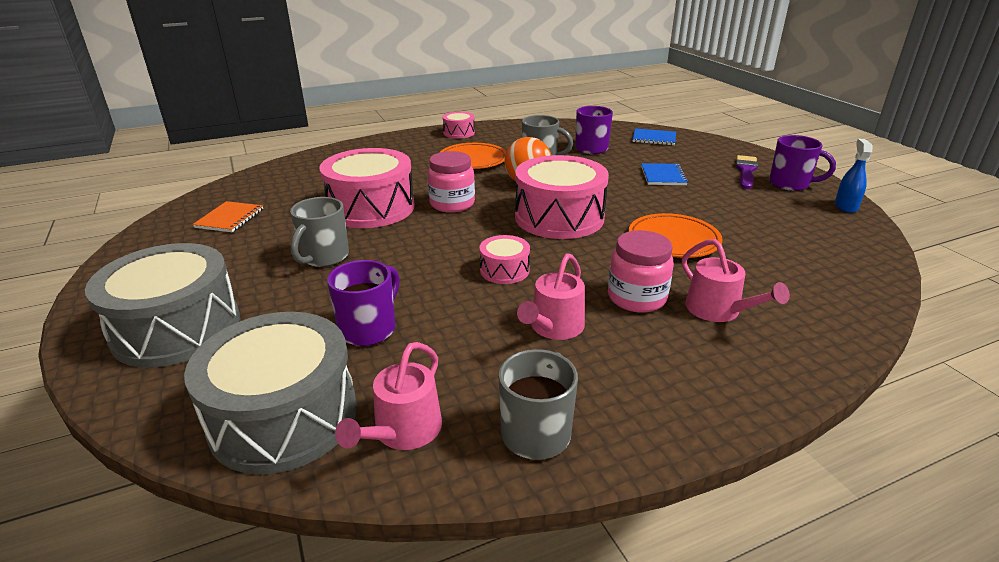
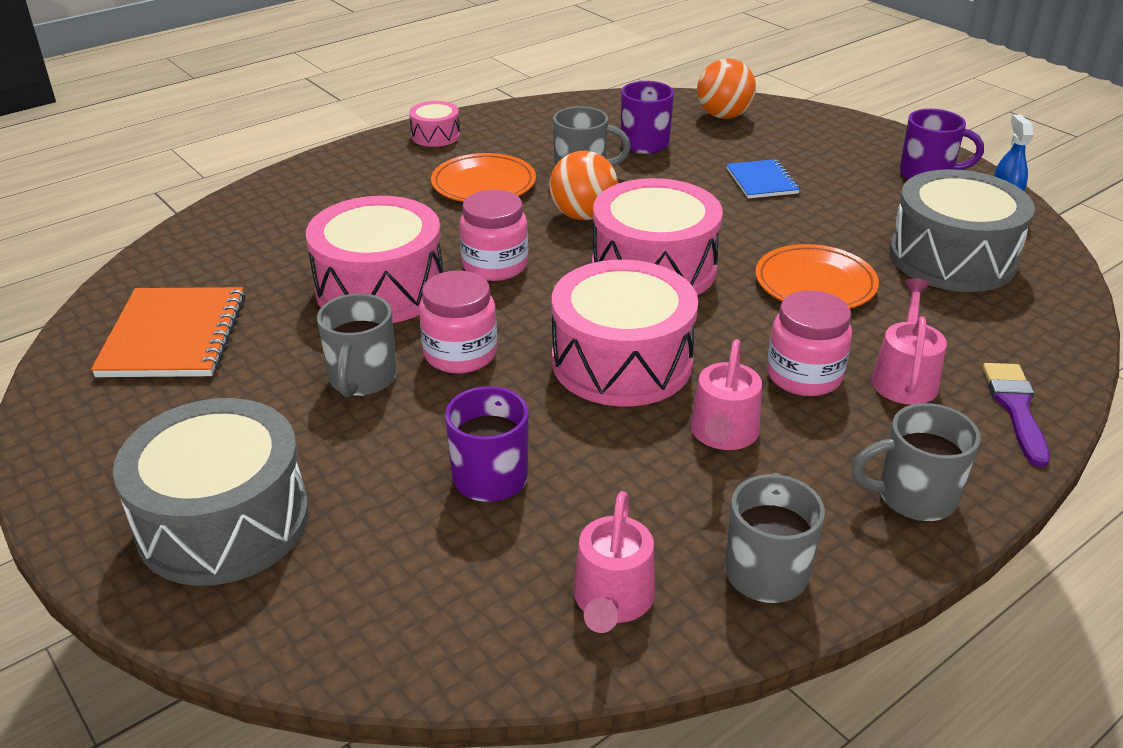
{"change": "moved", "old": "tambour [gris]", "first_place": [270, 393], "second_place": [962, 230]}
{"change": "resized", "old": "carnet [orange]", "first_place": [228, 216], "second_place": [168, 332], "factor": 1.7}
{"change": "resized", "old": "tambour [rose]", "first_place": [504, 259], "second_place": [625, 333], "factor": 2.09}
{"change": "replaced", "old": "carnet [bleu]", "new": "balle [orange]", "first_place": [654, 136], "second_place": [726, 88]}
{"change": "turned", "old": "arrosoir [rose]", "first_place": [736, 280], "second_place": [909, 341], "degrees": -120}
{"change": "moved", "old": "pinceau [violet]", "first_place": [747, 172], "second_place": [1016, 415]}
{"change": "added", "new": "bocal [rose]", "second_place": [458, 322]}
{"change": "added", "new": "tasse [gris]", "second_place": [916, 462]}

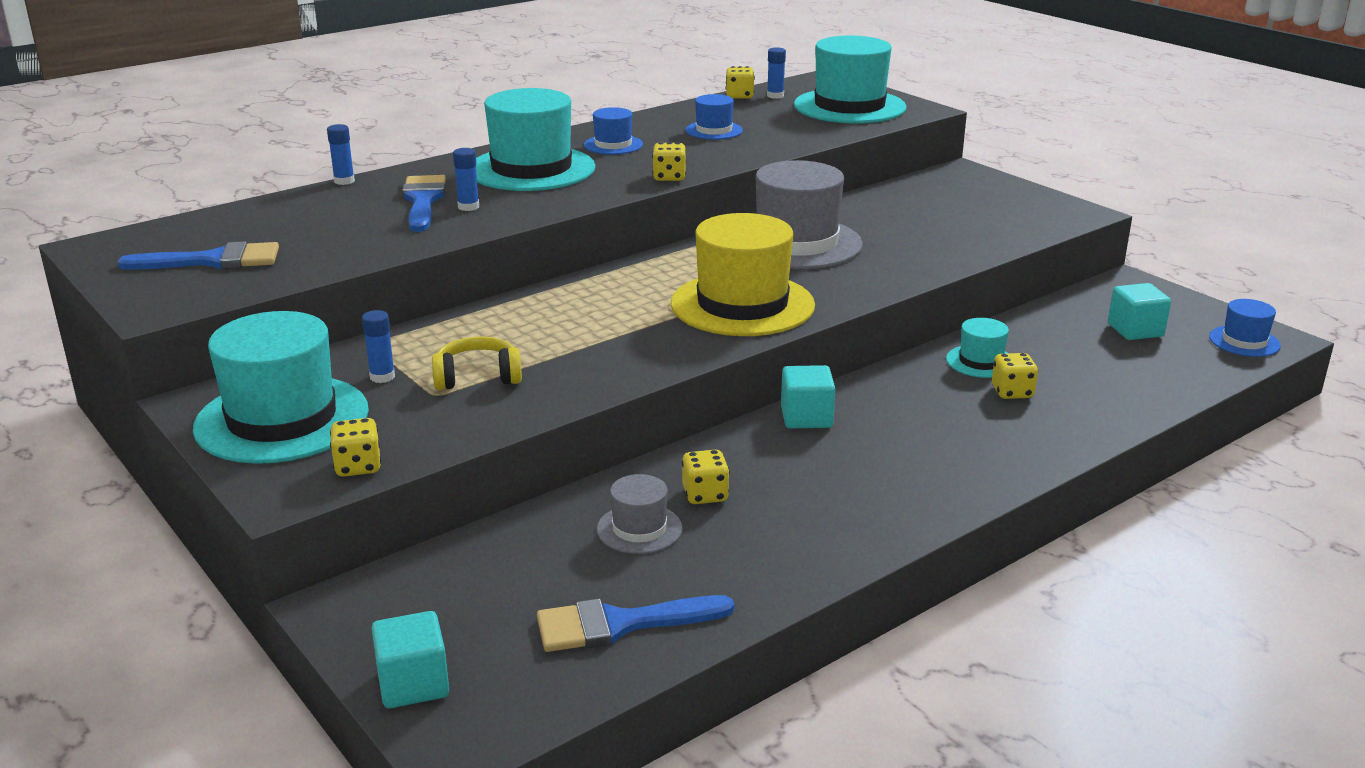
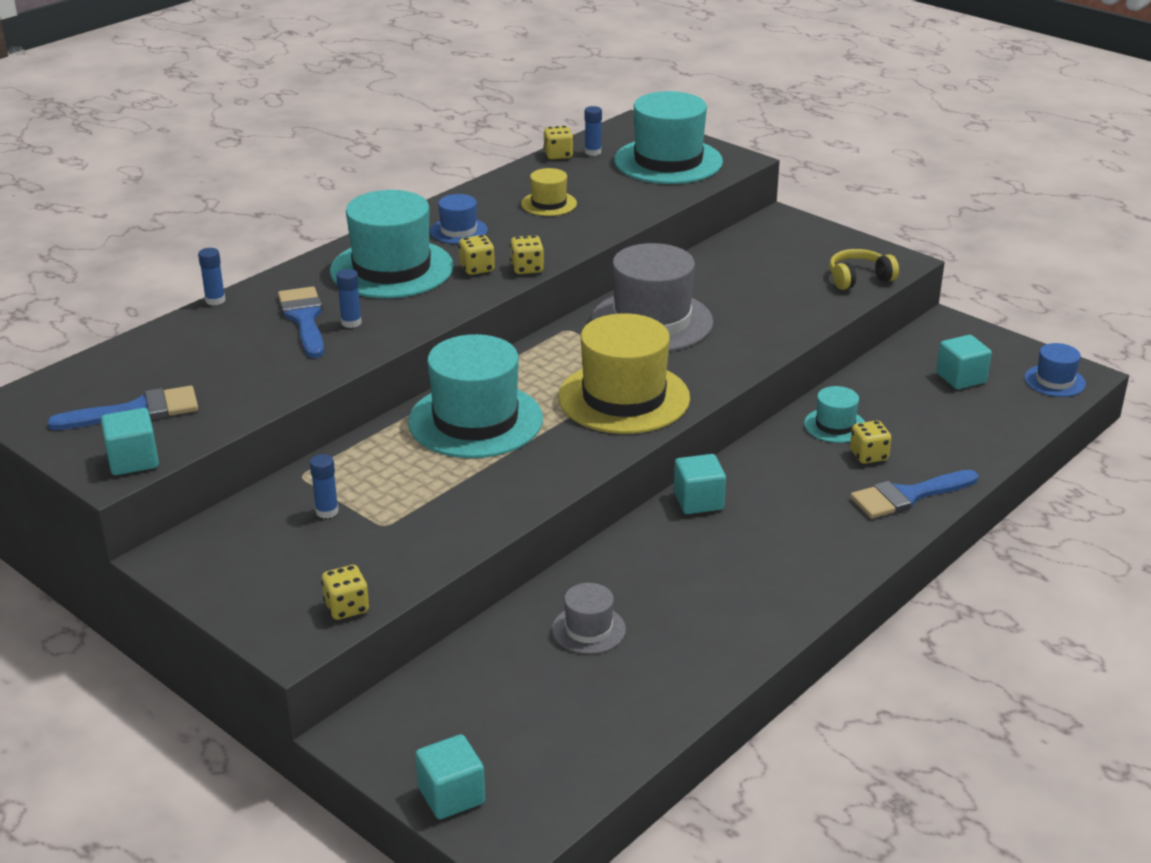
{"change": "moved", "old": "chapeau [turquoise]", "first_place": [281, 387], "second_place": [475, 396]}
{"change": "moved", "old": "casque audio [jaune]", "first_place": [477, 363], "second_place": [864, 269]}
{"change": "moved", "old": "pinceau [bleu]", "first_place": [635, 623], "second_place": [914, 494]}
{"change": "moved", "old": "dé [jaune]", "first_place": [706, 477], "second_place": [476, 255]}
{"change": "recoloured", "old": "chapeau [bleu]", "new": "chapeau [jaune]", "first_place": [714, 117], "second_place": [549, 192]}
{"change": "added", "new": "cube [turquoise]", "second_place": [130, 441]}

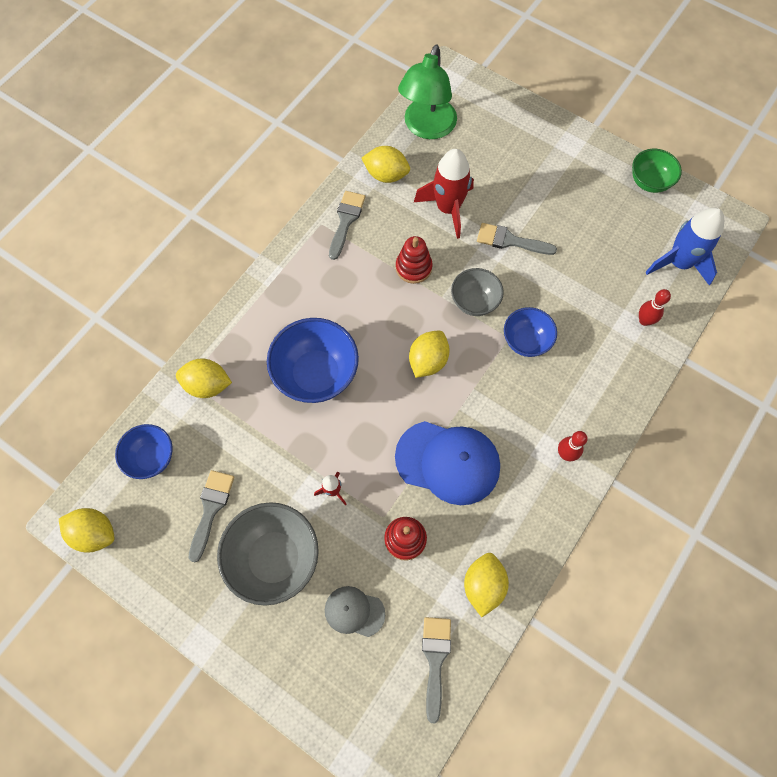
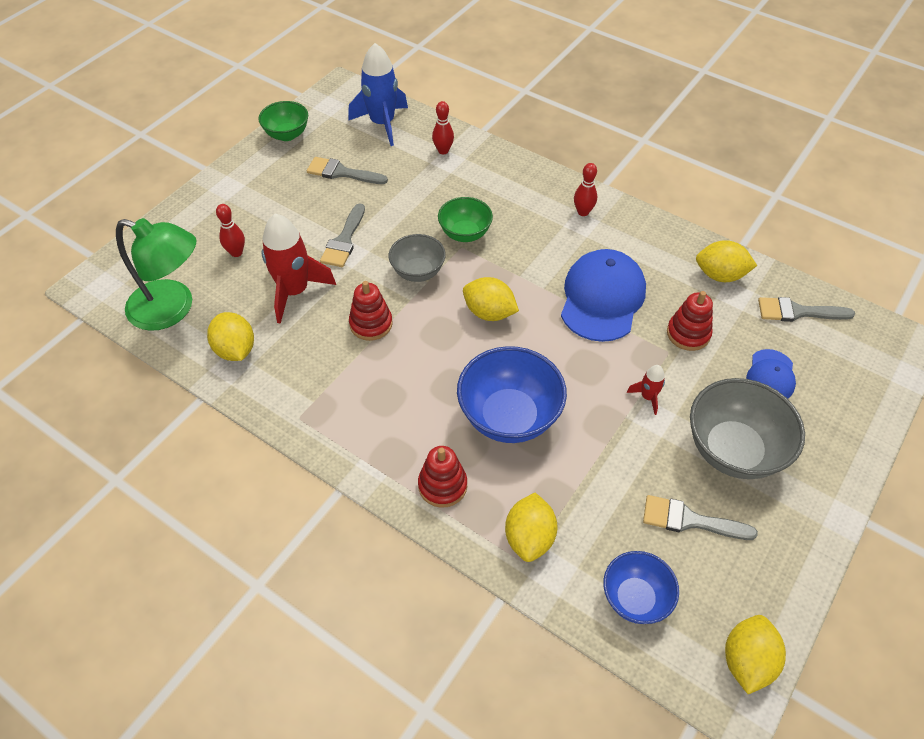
{"change": "recoloured", "old": "casquette [gris]", "new": "casquette [bleu]", "first_place": [355, 611], "second_place": [771, 374]}
{"change": "moved", "old": "pinceau [gris]", "first_place": [347, 225], "second_place": [347, 170]}
{"change": "turned", "old": "citron [jaune]", "first_place": [386, 164], "second_place": [230, 336], "degrees": -45}
{"change": "recoloured", "old": "bol [bleu]", "new": "bol [vert]", "first_place": [530, 332], "second_place": [465, 219]}
{"change": "added", "new": "quille [rouge]", "second_place": [230, 230]}
{"change": "added", "new": "jouet à empiler [rouge]", "second_place": [442, 477]}

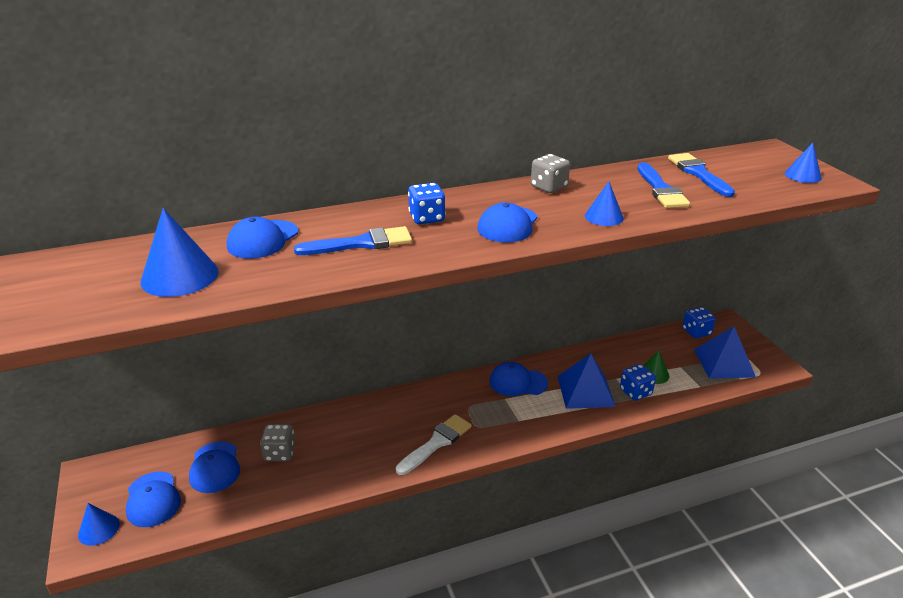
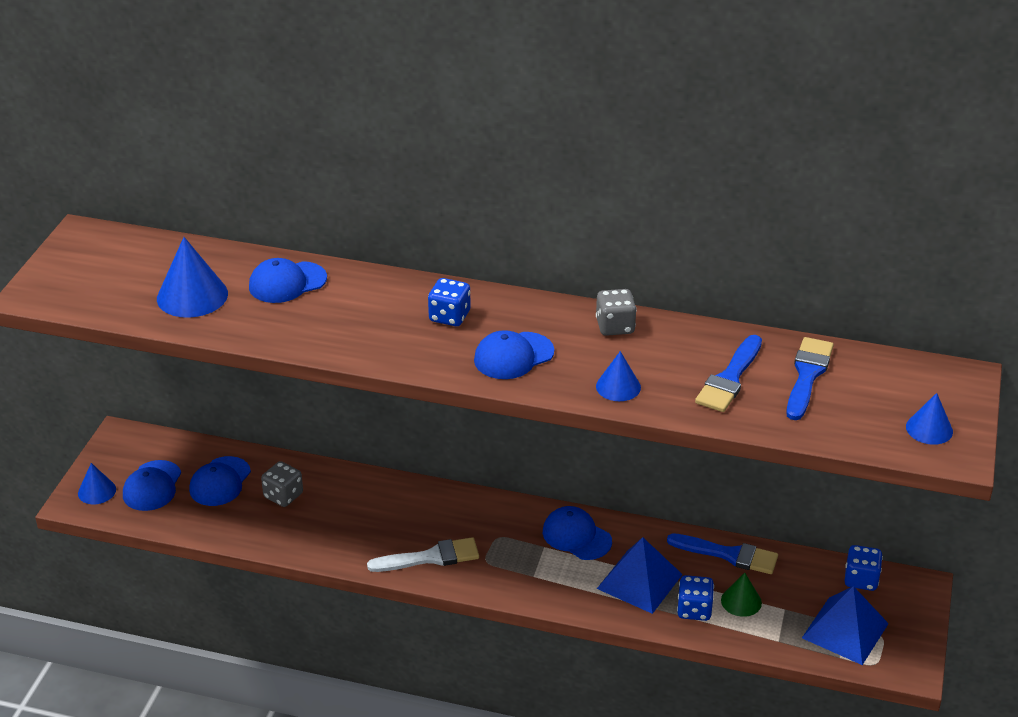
{"change": "moved", "old": "pinceau [bleu]", "first_place": [353, 240], "second_place": [722, 553]}

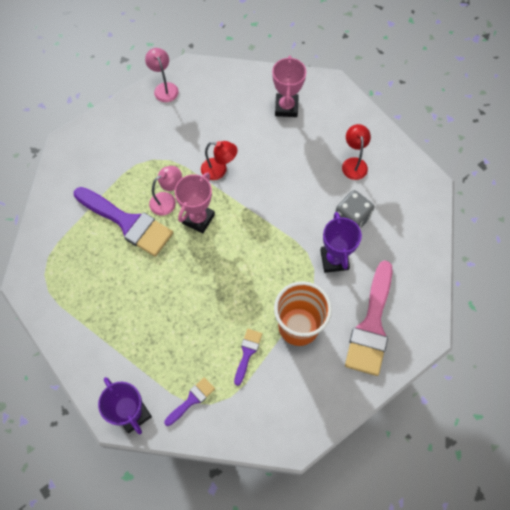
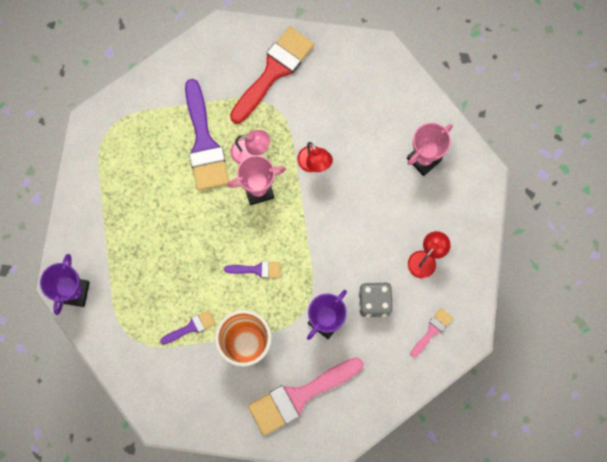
{"change": "removed", "old": "lampe [rose]", "first_place": [162, 75]}
{"change": "moved", "old": "pinceau [violet]", "first_place": [189, 401], "second_place": [252, 269]}
{"change": "added", "new": "pinceau [rouge]", "second_place": [272, 75]}
{"change": "added", "new": "pinceau [rose]", "second_place": [431, 333]}

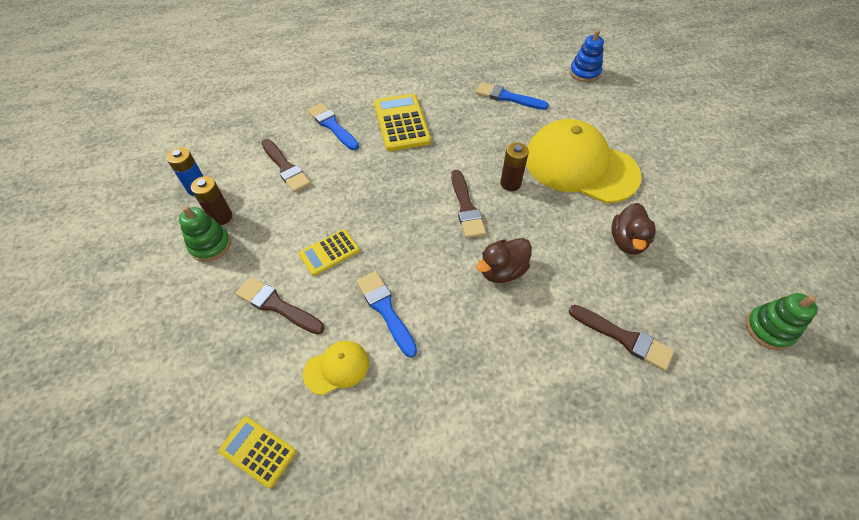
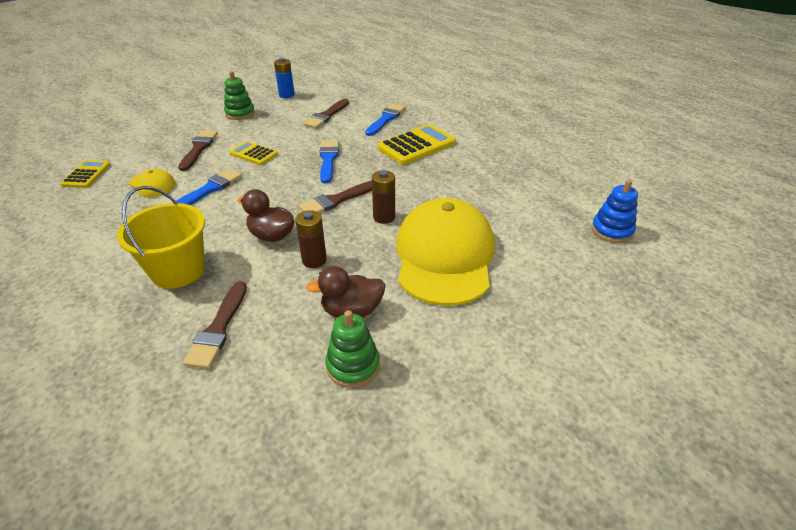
{"change": "moved", "old": "pile [marron]", "first_place": [211, 200], "second_place": [311, 239]}
{"change": "moved", "old": "pinceau [bleu]", "first_place": [512, 96], "second_place": [329, 161]}
{"change": "moved", "old": "jouet à empiler [vert]", "first_place": [782, 321], "second_place": [352, 349]}
{"change": "added", "new": "seau [jaune]", "second_place": [161, 237]}

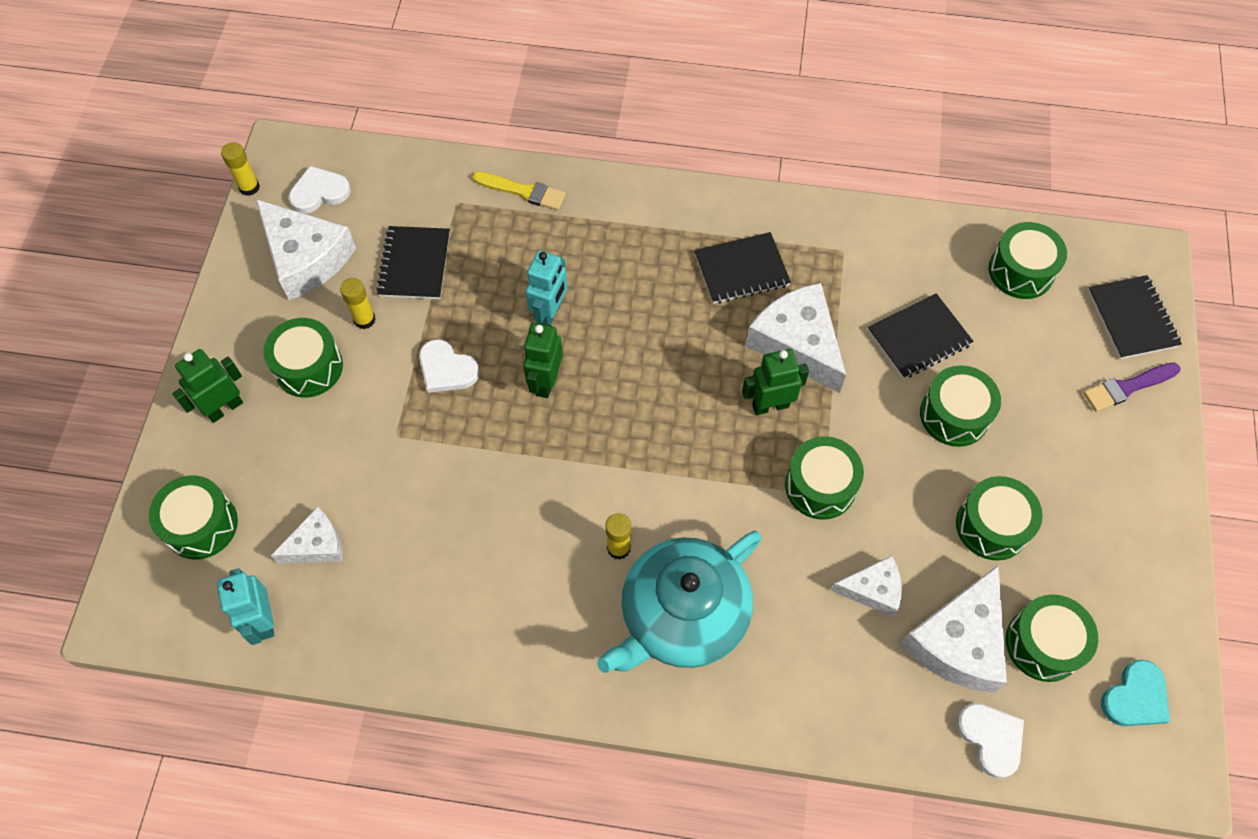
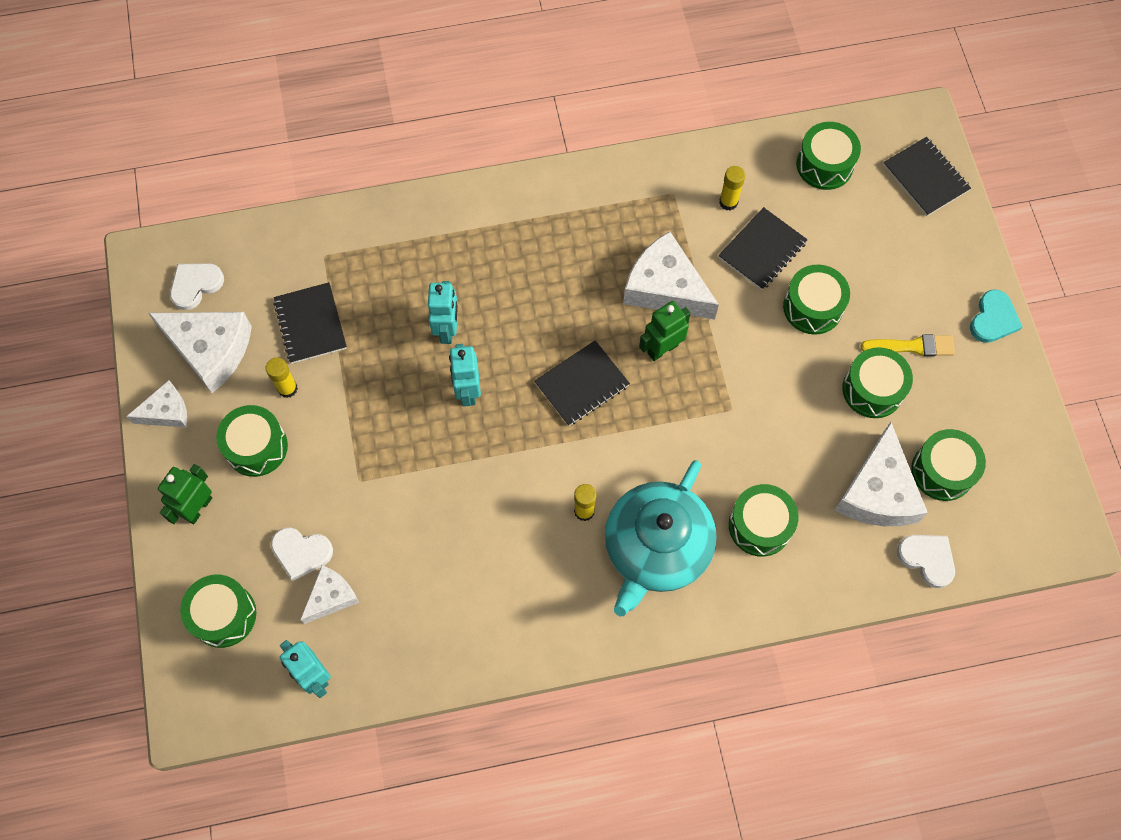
{"change": "moved", "old": "bâton de colle [jaune]", "first_place": [240, 169], "second_place": [732, 188]}
{"change": "moved", "old": "cœur [blanc]", "first_place": [449, 366], "second_place": [302, 554]}
{"change": "moved", "old": "pinceau [jaune]", "first_place": [519, 191], "second_place": [907, 345]}
{"change": "recoloured", "old": "robot [vert]", "new": "robot [turquoise]", "first_place": [543, 360], "second_place": [465, 375]}
{"change": "moved", "old": "carnet [noir]", "first_place": [742, 268], "second_place": [582, 383]}
{"change": "moved", "old": "tambour [vert]", "first_place": [824, 477], "second_place": [764, 520]}
{"change": "moved", "old": "fromage [blanc]", "first_place": [866, 586], "second_place": [156, 404]}
{"change": "removed", "old": "pinceau [violet]", "first_place": [1132, 387]}
{"change": "moved", "old": "cœur [turquoise]", "first_place": [1135, 693], "second_place": [996, 316]}

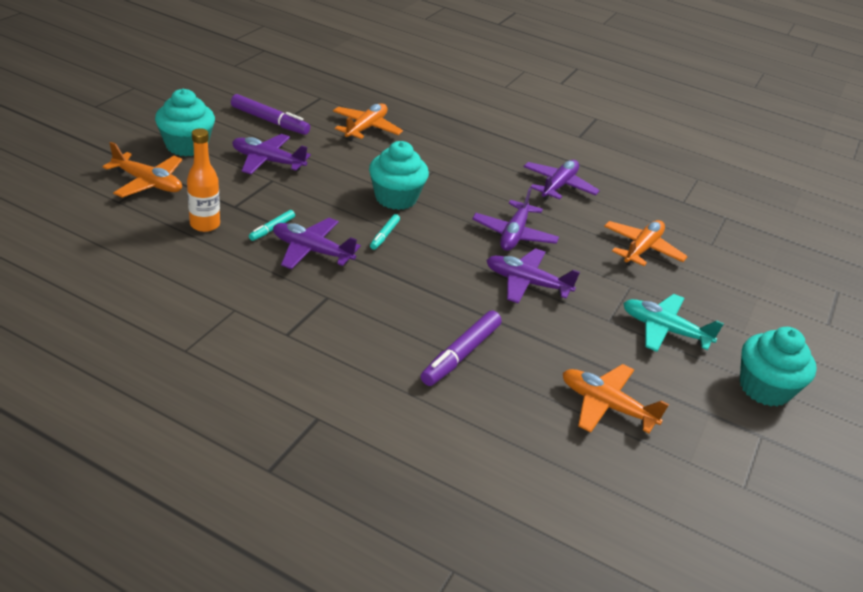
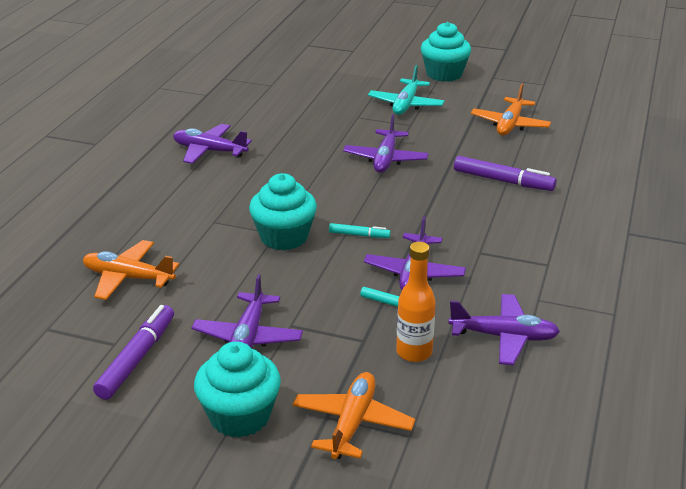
{"change": "moved", "old": "avion [violet]", "first_place": [515, 219], "second_place": [504, 329]}
{"change": "removed", "old": "avion [orange]", "first_place": [646, 243]}

